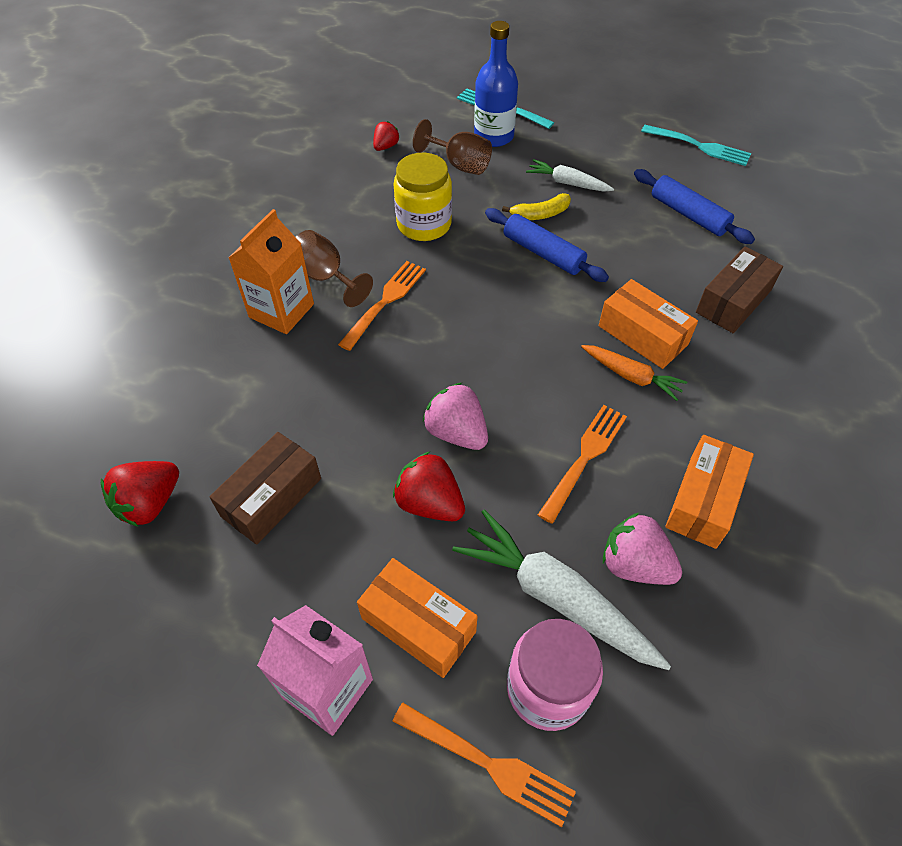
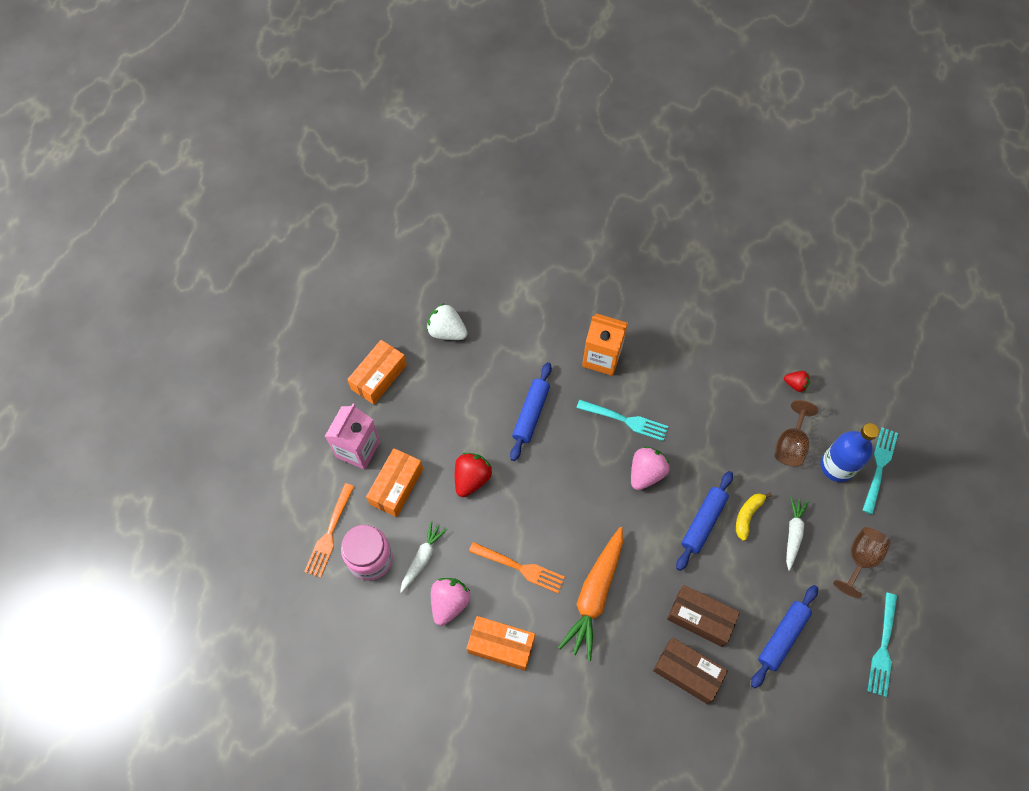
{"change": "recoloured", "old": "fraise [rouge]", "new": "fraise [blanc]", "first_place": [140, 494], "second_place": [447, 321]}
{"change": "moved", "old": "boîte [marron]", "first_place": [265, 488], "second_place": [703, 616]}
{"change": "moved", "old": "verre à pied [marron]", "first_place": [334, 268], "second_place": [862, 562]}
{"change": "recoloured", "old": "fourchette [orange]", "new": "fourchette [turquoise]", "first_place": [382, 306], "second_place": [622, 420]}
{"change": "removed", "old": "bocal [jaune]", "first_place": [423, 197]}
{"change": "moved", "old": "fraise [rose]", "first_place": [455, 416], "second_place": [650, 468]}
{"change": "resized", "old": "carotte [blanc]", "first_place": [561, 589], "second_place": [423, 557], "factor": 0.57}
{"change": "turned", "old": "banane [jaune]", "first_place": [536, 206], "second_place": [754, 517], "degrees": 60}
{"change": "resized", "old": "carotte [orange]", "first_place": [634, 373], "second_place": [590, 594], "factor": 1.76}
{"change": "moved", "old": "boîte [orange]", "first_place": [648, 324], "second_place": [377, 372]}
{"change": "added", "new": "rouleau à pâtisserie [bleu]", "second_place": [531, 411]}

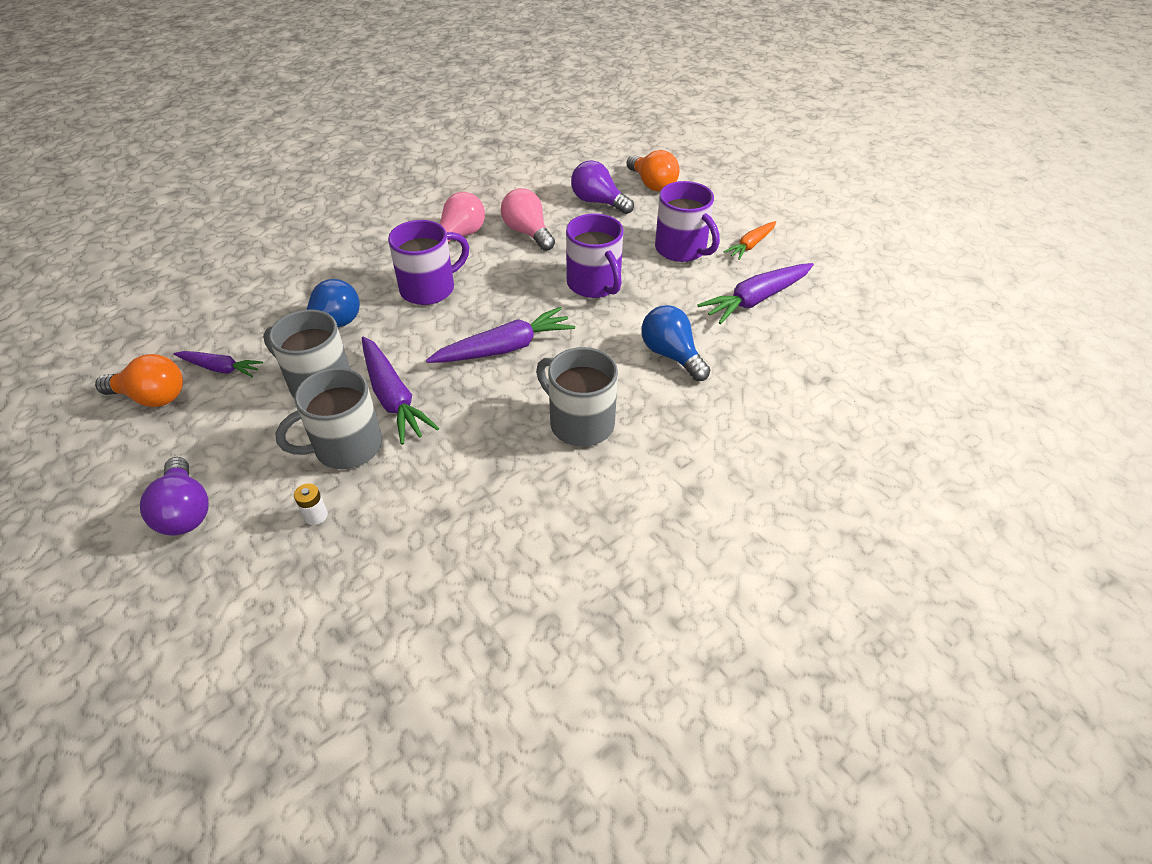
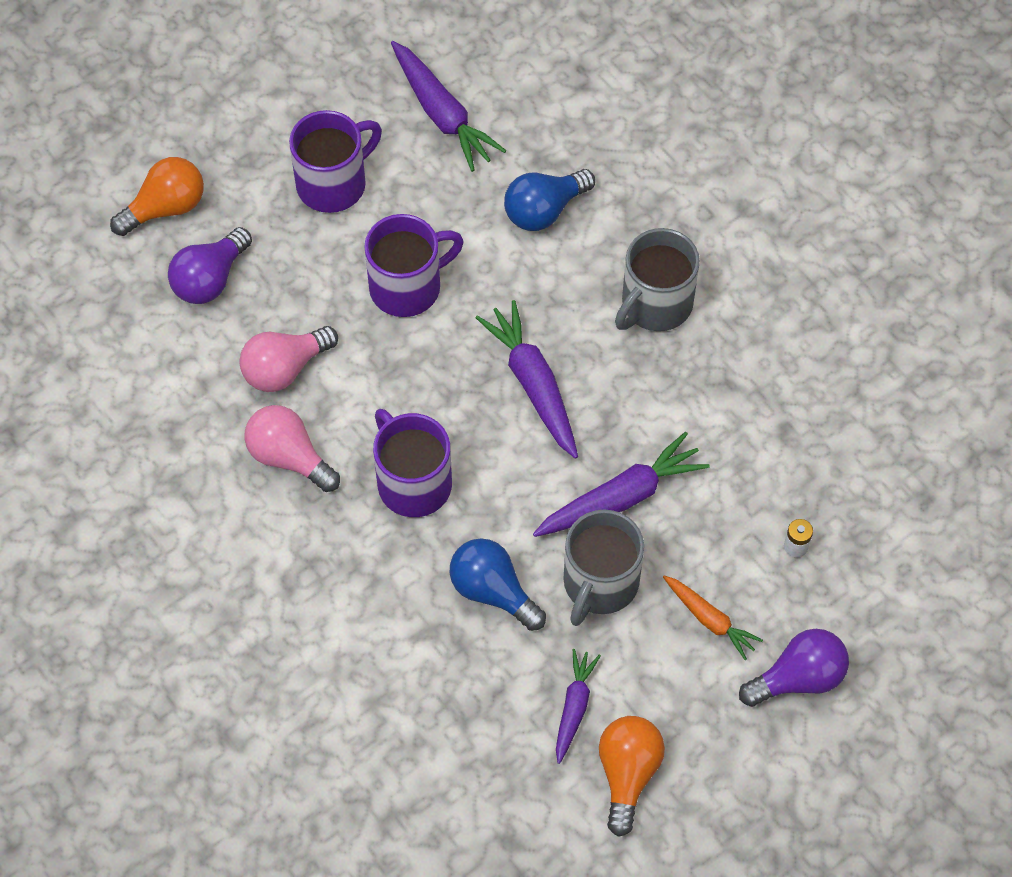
{"change": "removed", "old": "tasse [gris]", "first_place": [328, 418]}
{"change": "moved", "old": "carotte [orange]", "first_place": [750, 240], "second_place": [713, 617]}

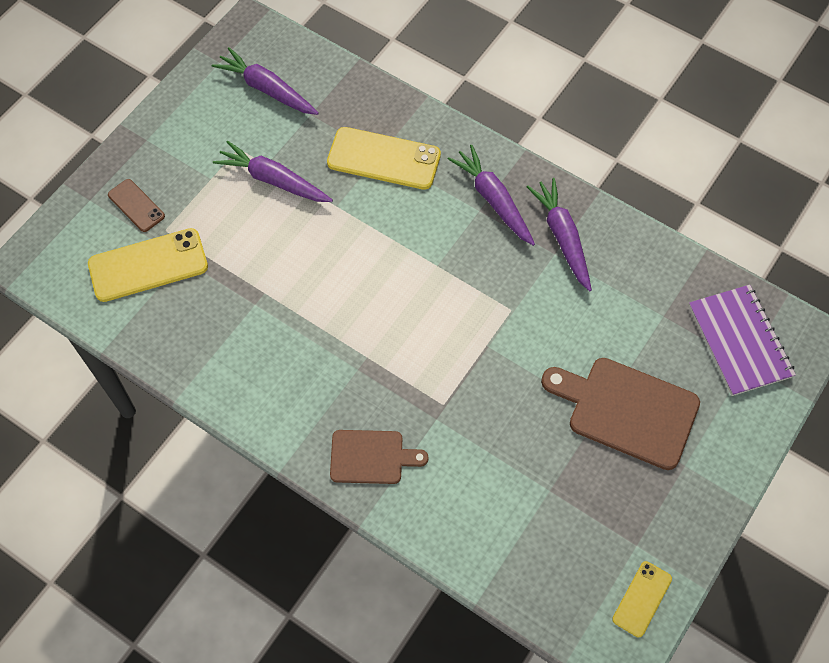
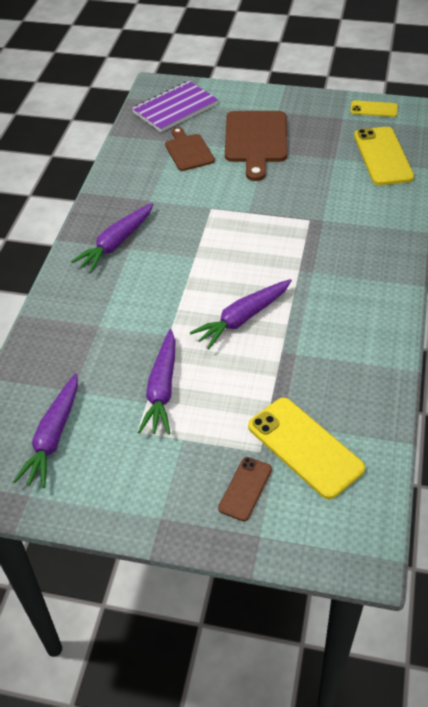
{"change": "moved", "old": "téléphone [jaune]", "first_place": [384, 158], "second_place": [384, 156]}
{"change": "moved", "old": "planche à découper [marron]", "first_place": [379, 457], "second_place": [190, 149]}
{"change": "moved", "old": "carotte [violet]", "first_place": [559, 235], "second_place": [241, 314]}

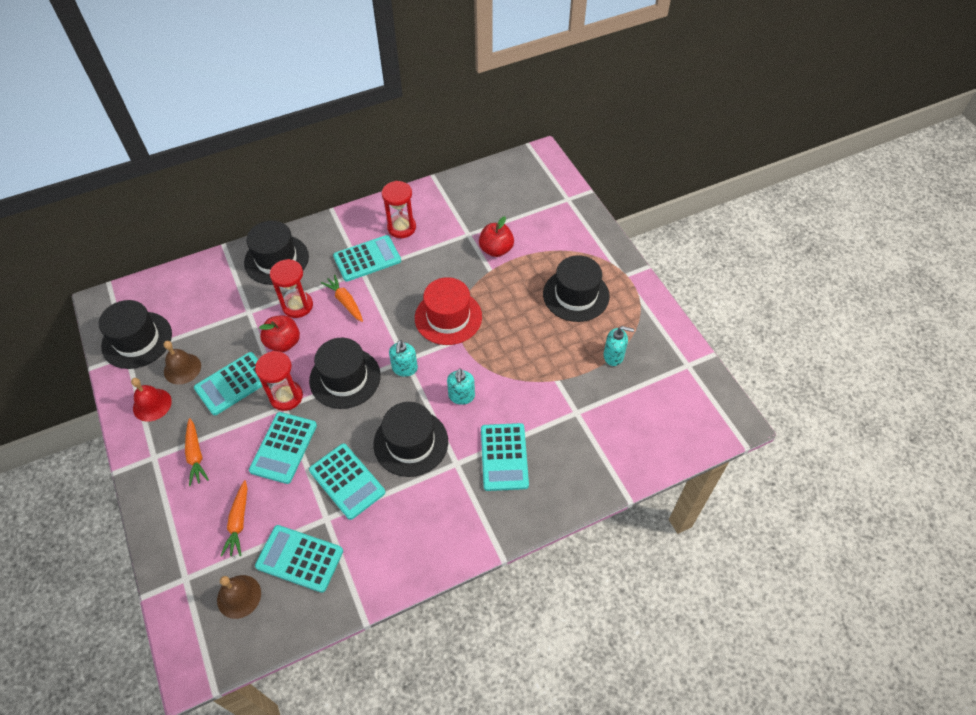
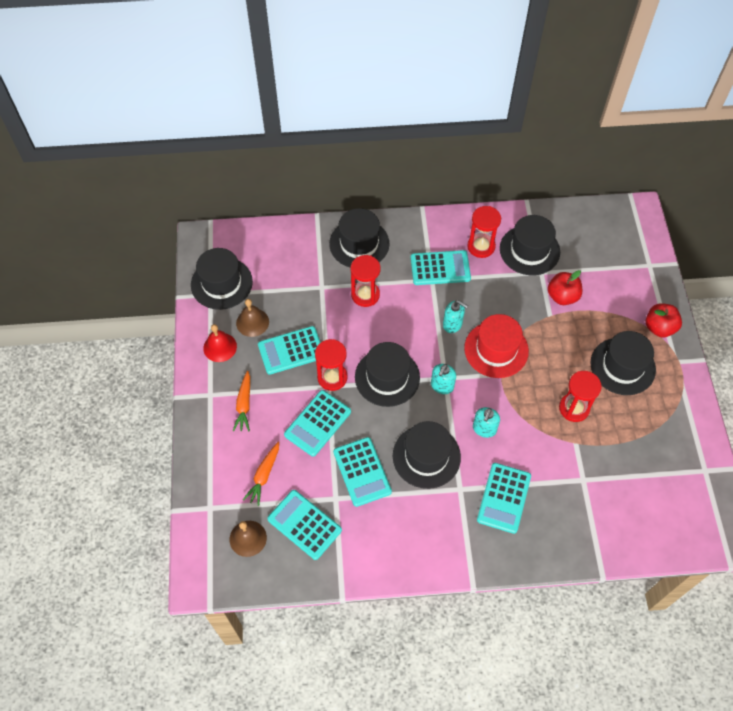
{"change": "moved", "old": "pomme [rouge]", "first_place": [279, 333], "second_place": [664, 320]}
{"change": "removed", "old": "carotte [orange]", "first_place": [342, 298]}
{"change": "moved", "old": "distributeur de savon [turquoise]", "first_place": [618, 346], "second_place": [455, 316]}
{"change": "added", "new": "chapeau [noir]", "second_place": [530, 245]}
{"change": "added", "new": "sablier [rouge]", "second_place": [580, 396]}

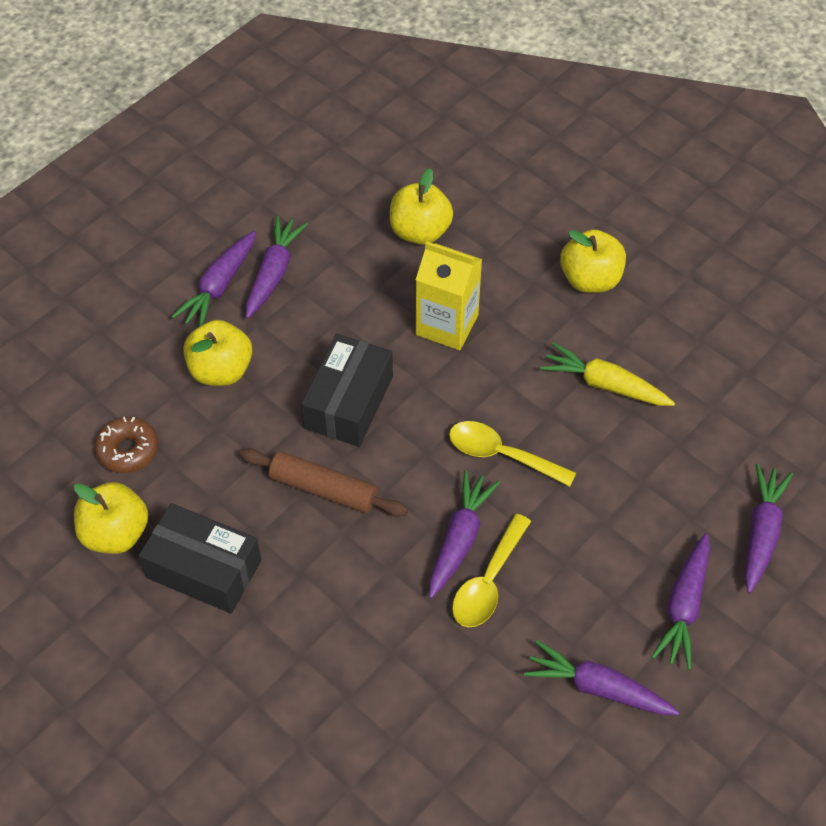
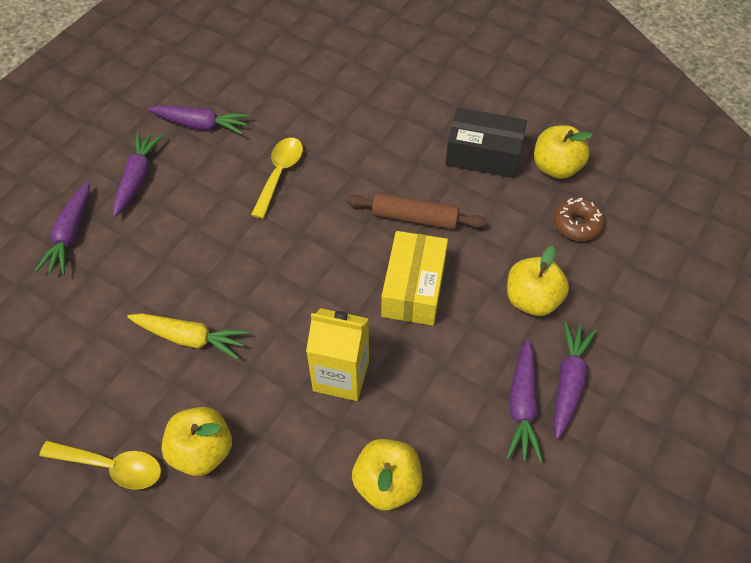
{"change": "recoloured", "old": "boîte [noir]", "new": "boîte [jaune]", "first_place": [347, 390], "second_place": [414, 278]}
{"change": "removed", "old": "carotte [violet]", "first_place": [464, 534]}
{"change": "moved", "old": "cuillère [jaune]", "first_place": [512, 454], "second_place": [100, 465]}

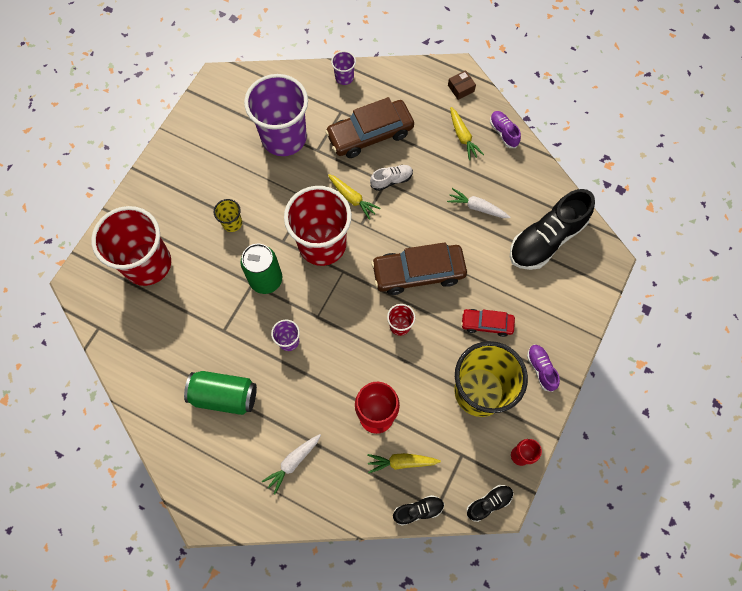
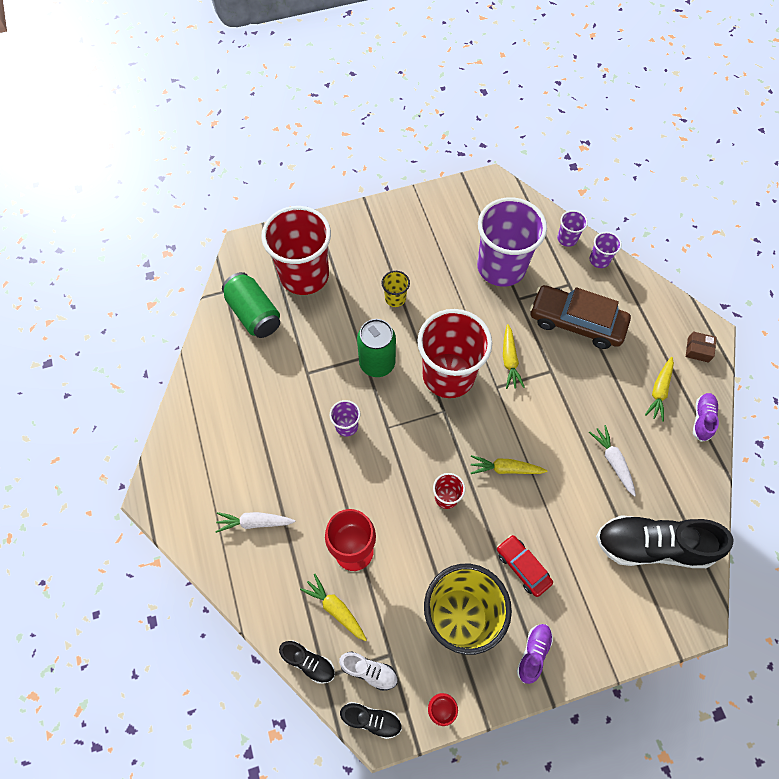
{"change": "moved", "old": "canette [vert]", "first_place": [220, 393], "second_place": [251, 305]}
{"change": "moved", "old": "chaussure [blanc]", "first_place": [391, 178], "second_place": [368, 671]}
{"change": "replaced", "old": "voiture [marron]", "new": "carotte [jaune]", "first_place": [419, 268], "second_place": [509, 464]}
{"change": "added", "new": "gobelet [violet]", "second_place": [572, 228]}

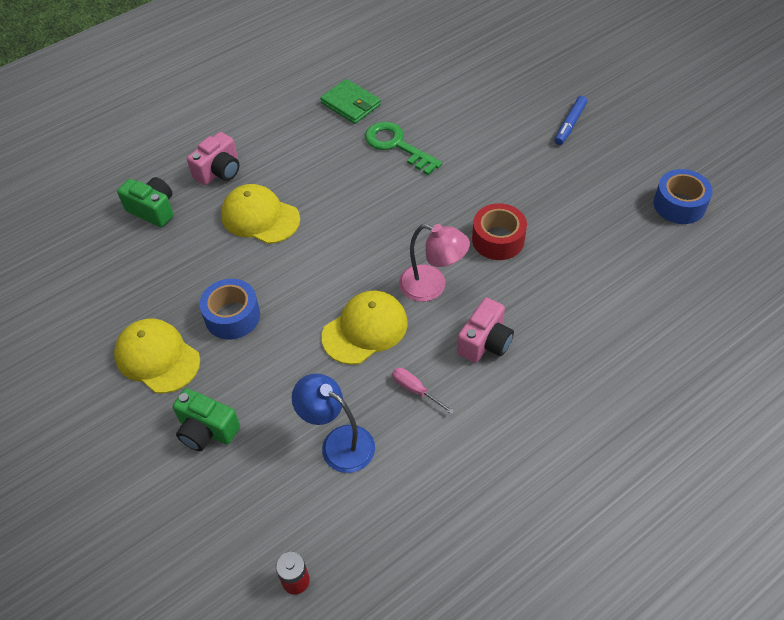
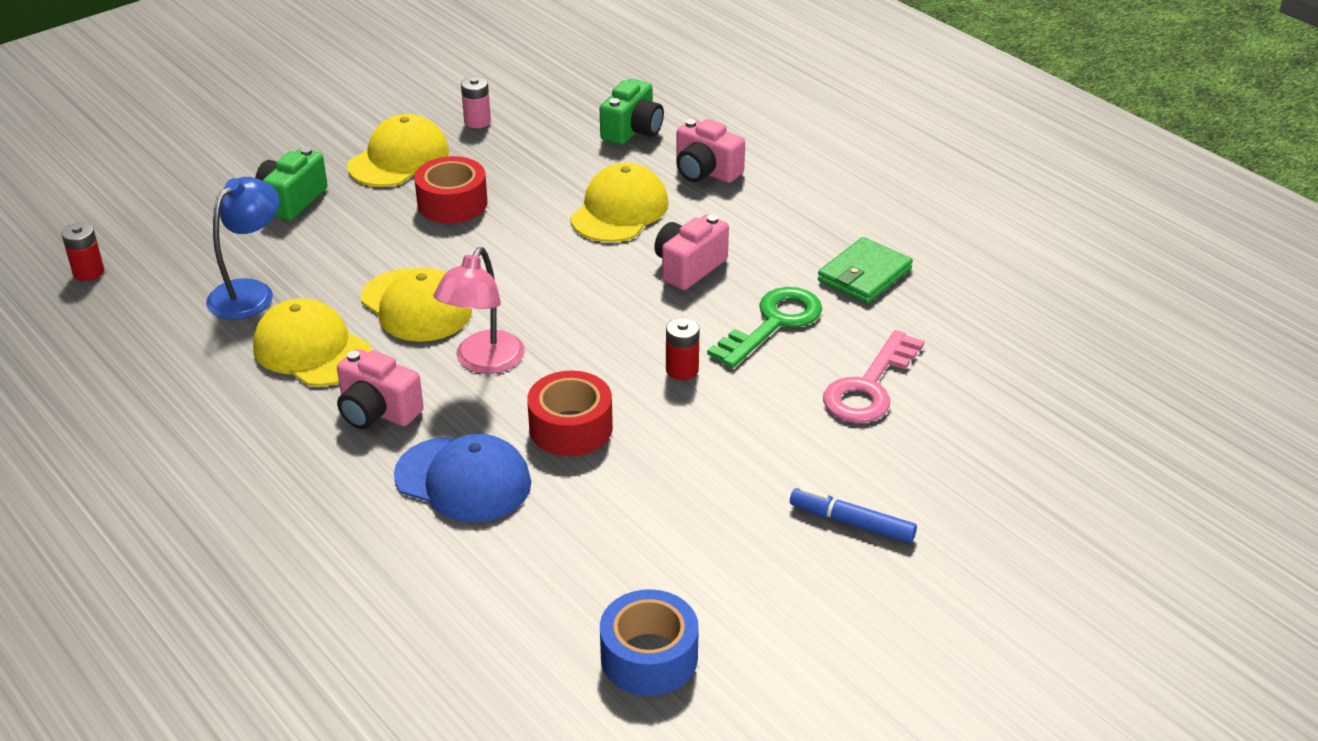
{"change": "recoloured", "old": "ruban adhésif [bleu]", "new": "ruban adhésif [rouge]", "first_place": [229, 309], "second_place": [451, 189]}
{"change": "replaced", "old": "tournevis [rose]", "new": "casquette [jaune]", "first_place": [423, 391], "second_place": [312, 342]}
{"change": "added", "new": "casquette [bleu]", "second_place": [462, 478]}
{"change": "added", "new": "pile [rose]", "second_place": [476, 102]}
{"change": "added", "new": "appareil photo [rose]", "second_place": [691, 252]}
{"change": "added", "new": "pile [rouge]", "second_place": [683, 348]}
{"change": "added", "new": "clé [rose]", "second_place": [873, 376]}

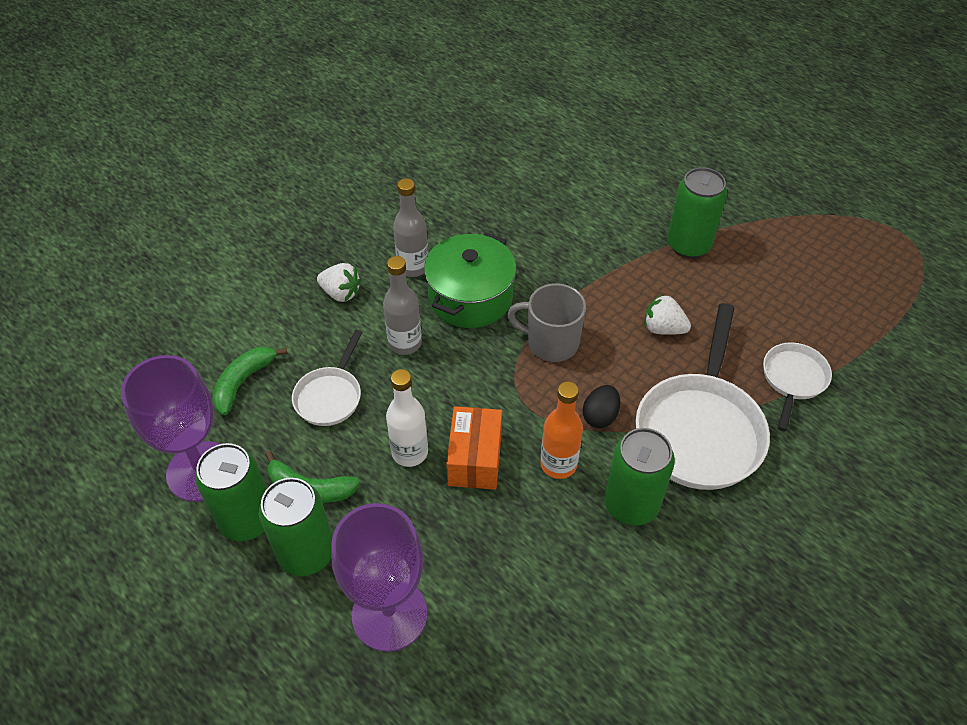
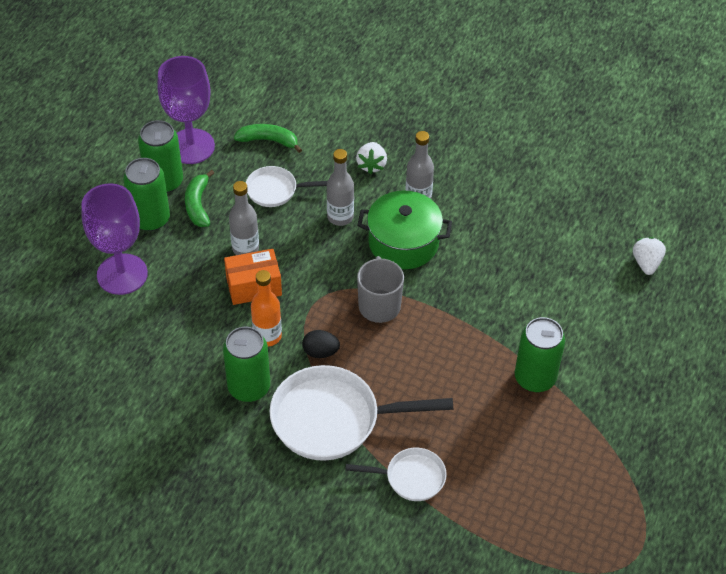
{"change": "recoloured", "old": "bouteille [blanc]", "new": "bouteille [gris]", "first_place": [407, 418], "second_place": [244, 218]}
{"change": "moved", "old": "fraise [blanc]", "first_place": [667, 314], "second_place": [649, 256]}

